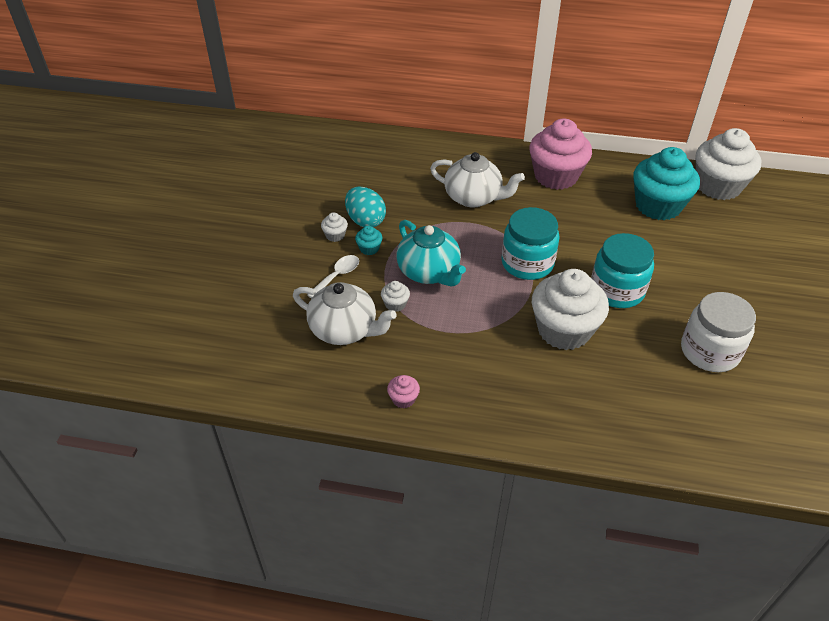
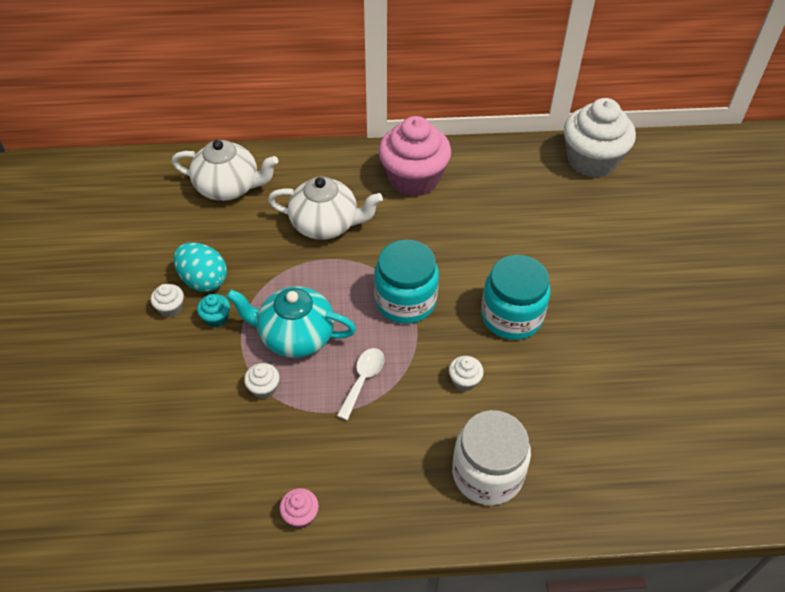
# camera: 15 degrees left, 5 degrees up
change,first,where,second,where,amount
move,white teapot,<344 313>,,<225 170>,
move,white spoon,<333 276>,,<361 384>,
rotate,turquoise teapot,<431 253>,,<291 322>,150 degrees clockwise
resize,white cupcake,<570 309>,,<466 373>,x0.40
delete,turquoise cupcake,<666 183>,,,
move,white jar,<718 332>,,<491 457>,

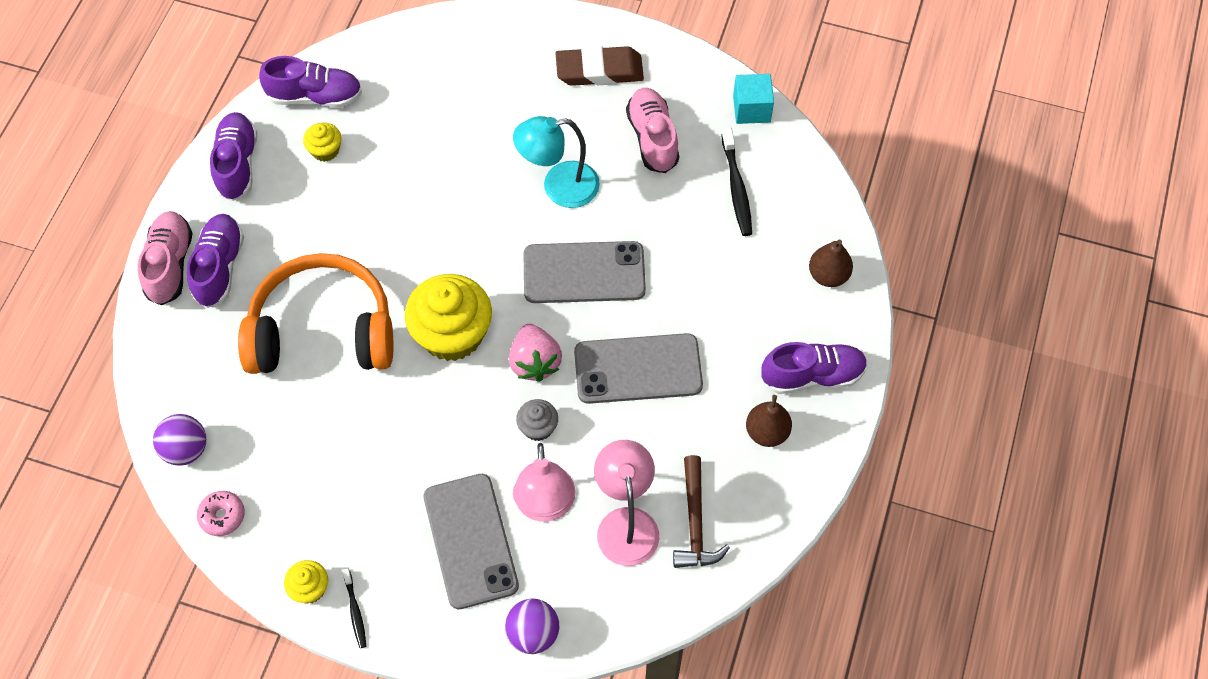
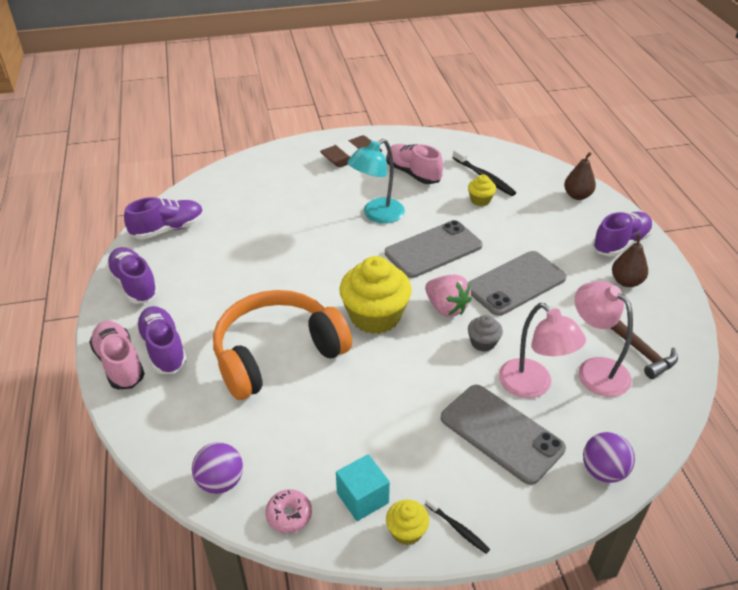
# camera: 30 degrees left, 20 degrees down
change,first,where,second,where,amount
move,yellow cupcake,<322 142>,,<482 190>,
move,turquoise cube,<753 99>,,<363 487>,

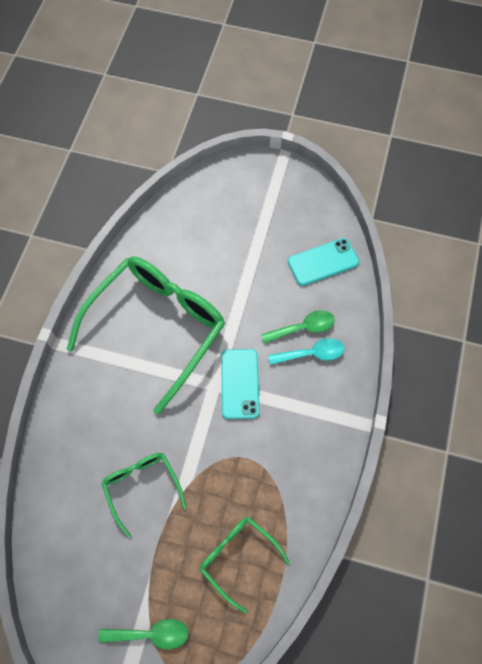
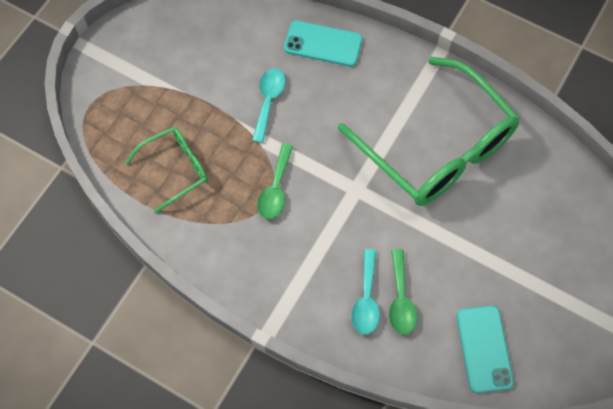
# camera: 105 degrees right, 0 degrees up
change,first,where,second,where,amount
move,green spoon,<143 634>,,<275 181>,
replace,green glasses,<144 495>,turquoise spoon,<269 105>,
move,turquoise phone,<240 384>,,<323 43>,

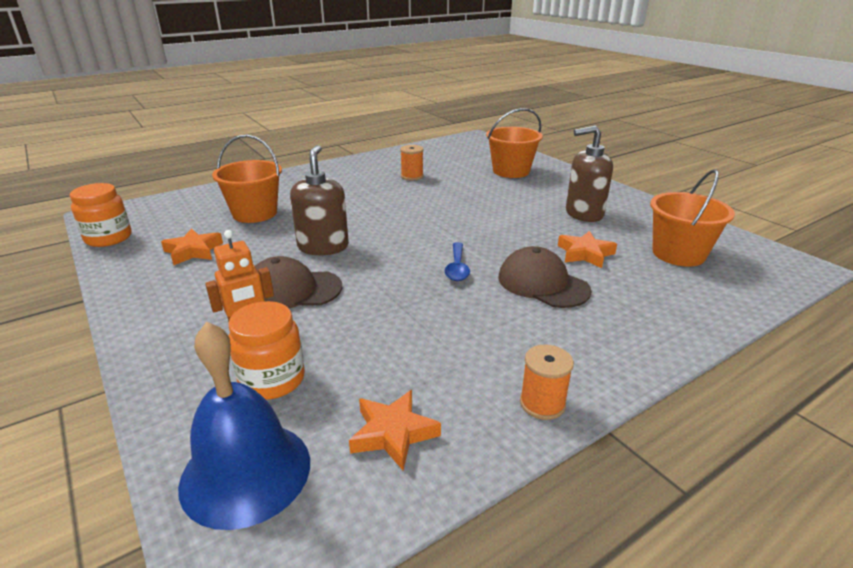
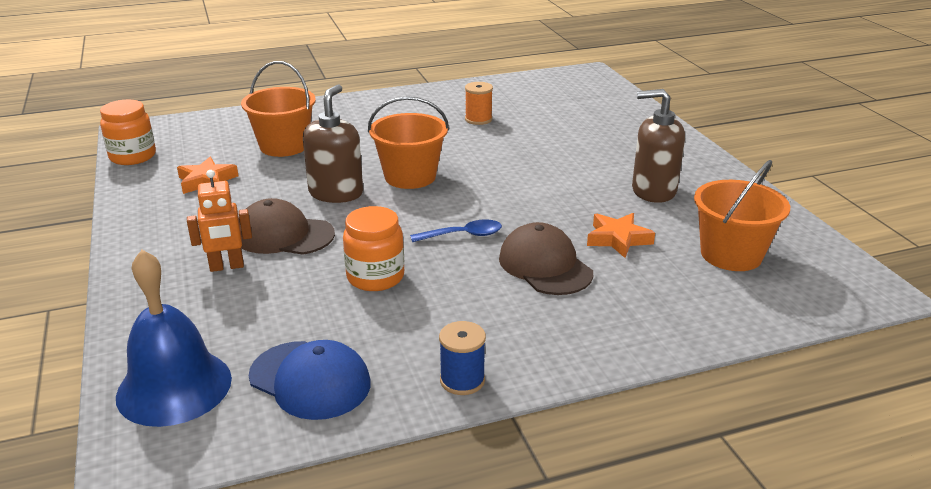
# camera: 15 degrees right, 0 degrees up
change,first,where,second,where,amount
move,orange jar,<266 350>,,<373 248>,
replace,orange star,<395 430>,blue cap,<310 380>,
rotate,blue spoon,<457 261>,,<456 230>,120 degrees counterclockwise
move,orange bucket,<514 143>,,<408 142>,
recolor,orange spool,<547 382>,blue spool,<462 358>,

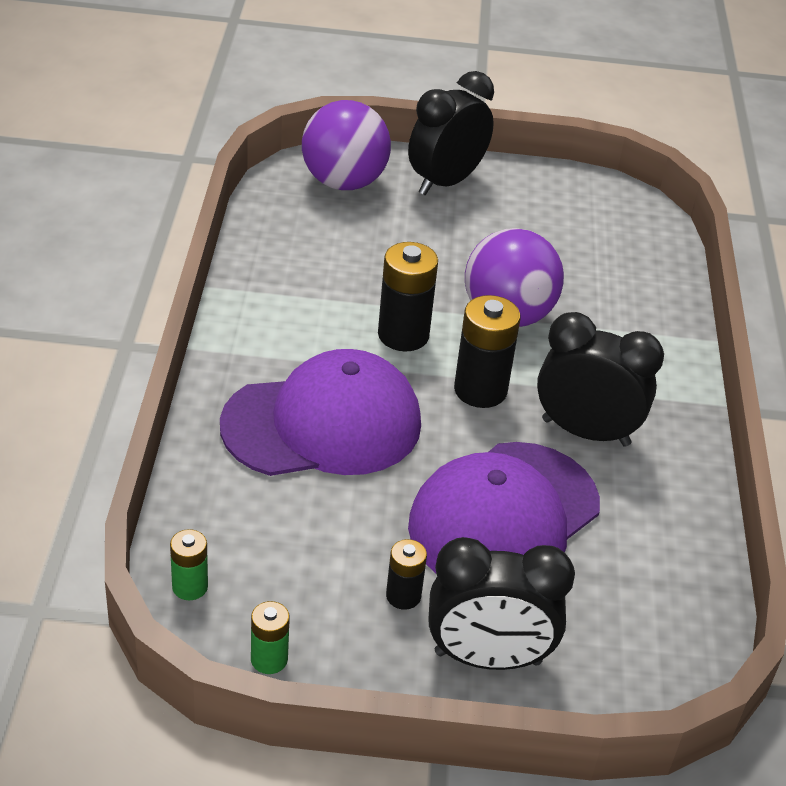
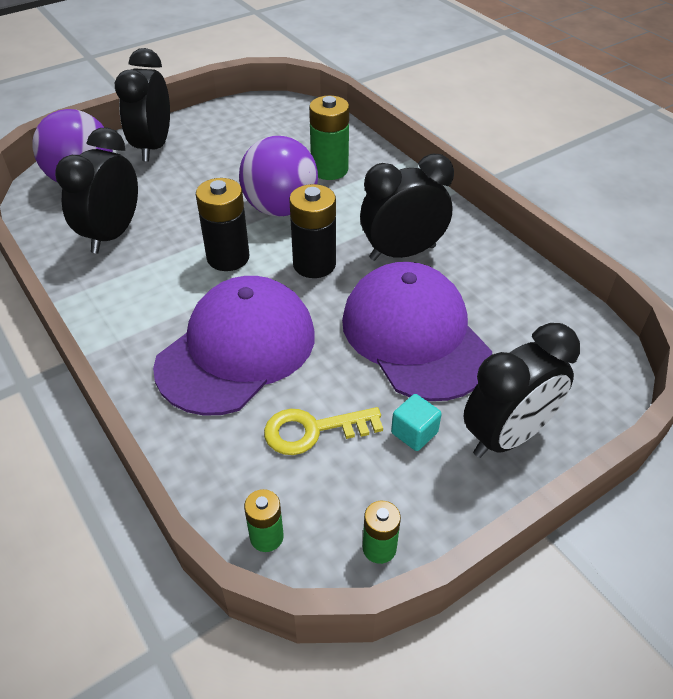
# camera: 35 degrees left, 5 degrees up
change,first,where,second,where,amount
replace,black battery,<406 574>,turquoise cube,<416 422>,
rotate,purple cap,<504 507>,,<417 331>,150 degrees clockwise
insert,,,black clock,<96 191>,
insert,,,yellow key,<323 431>,
insert,,,green battery,<329 137>,

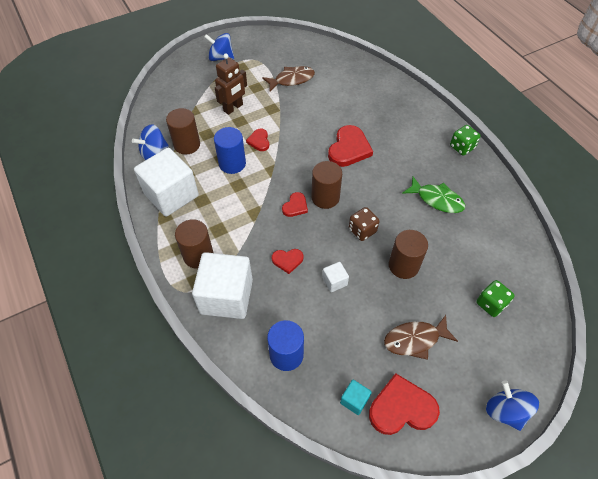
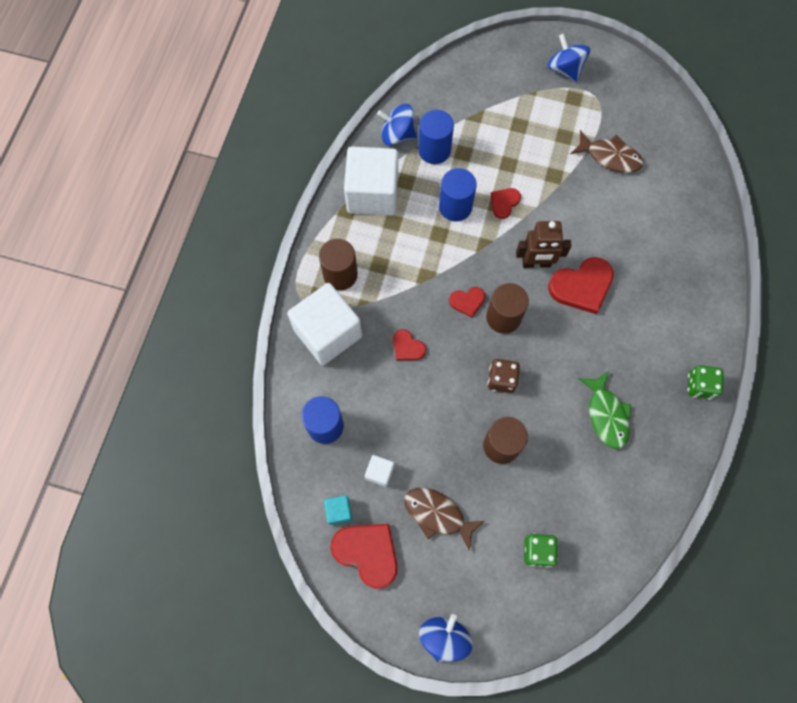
# camera: 45 degrees right, 15 degrees up
change,first,where,second,where,amount
recolor,brown cylinder,<183 131>,blue cylinder,<436 137>,
move,brown robot,<231 84>,,<543 244>,
move,white cube,<335 277>,,<379 471>,

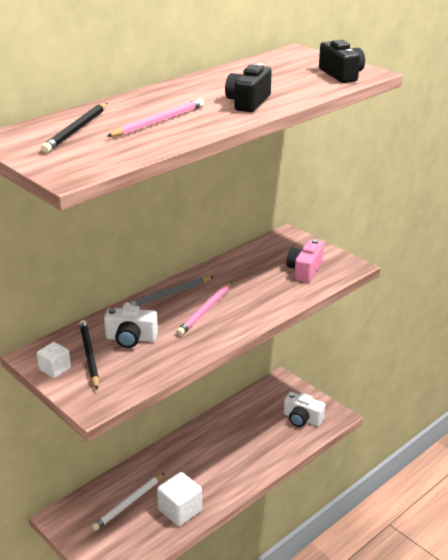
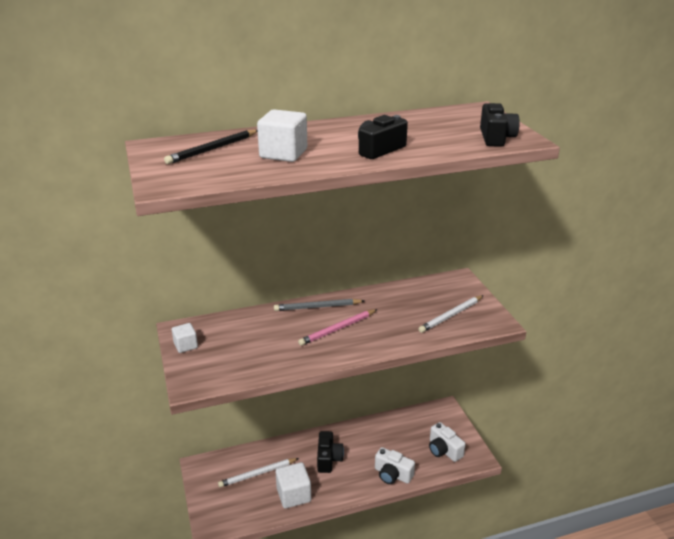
# camera: 25 degrees right, 0 degrees up
change,first,where,second,where,amount
delete,black pencil,<89 354>,,,
move,white camera,<131 326>,,<395 465>,
replace,pink pencil,<155 118>,white cube,<282 135>,
replace,pink camera,<305 261>,white pencil,<451 314>,
insert,,,black camera,<330 452>,

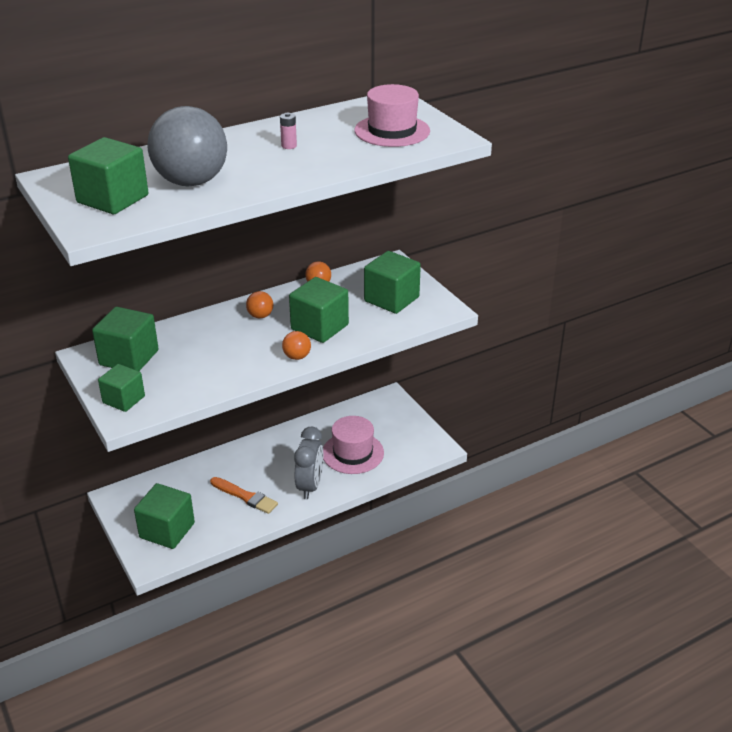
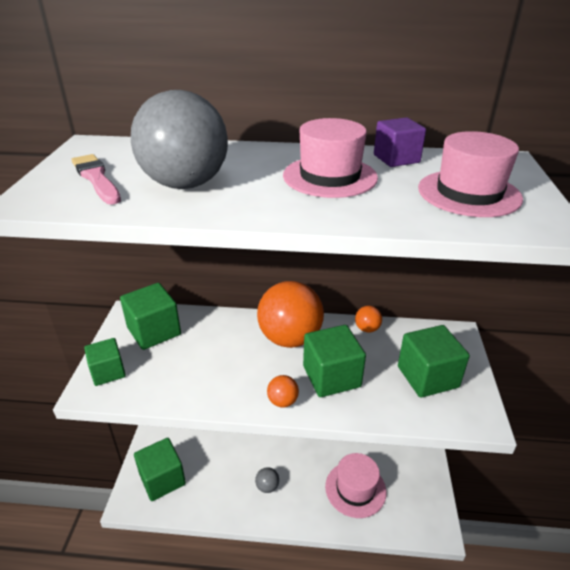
# camera: 35 degrees right, 0 degrees up
change,first,where,second,where,amount
replace,green cube,<108 175>,pink brush,<96 179>,
delete,orange brush,<244 495>,,,
resize,orange ball,<259 304>,,<290 314>,x2.36
replace,pink battery,<288 130>,pink hat,<330 158>,
delete,grey clock,<308 463>,,,
insert,,,grey ball,<267 480>,
insert,,,purple cube,<400 142>,

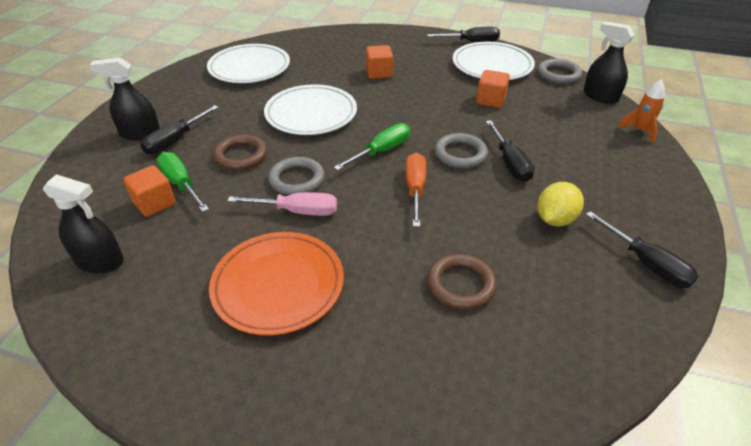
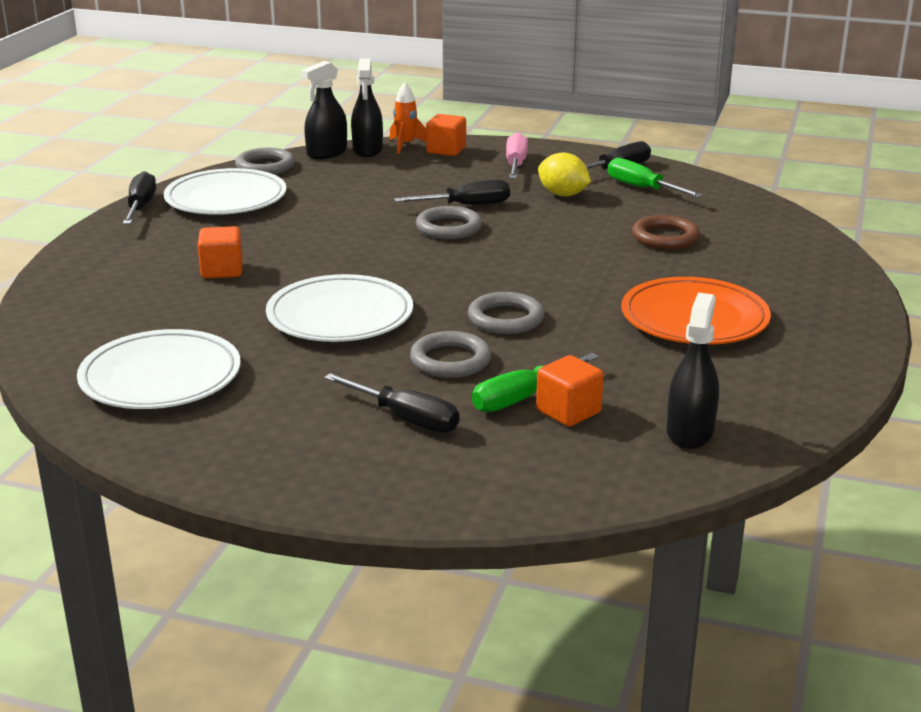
# camera: 90 degrees left, 15 degrees down
change,first,where,second,where,amount
move,black spray bottle,<125 99>,,<367 107>,
recolor,brown ring,<240 152>,grey ring,<451 354>,
move,pink screwdriver,<282 204>,,<517 155>,
move,green screwdriver,<372 147>,,<655 178>,
delete,orange screwdriver,<416 190>,,,
move,orange cube,<493 89>,,<446 135>,

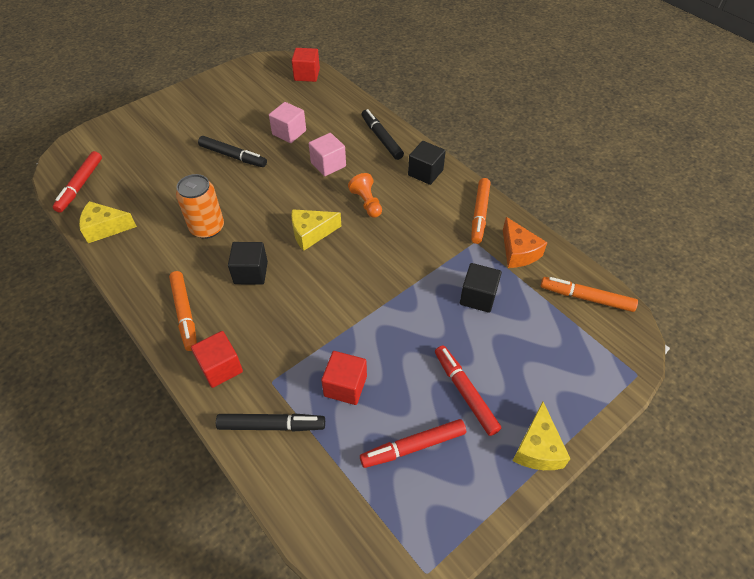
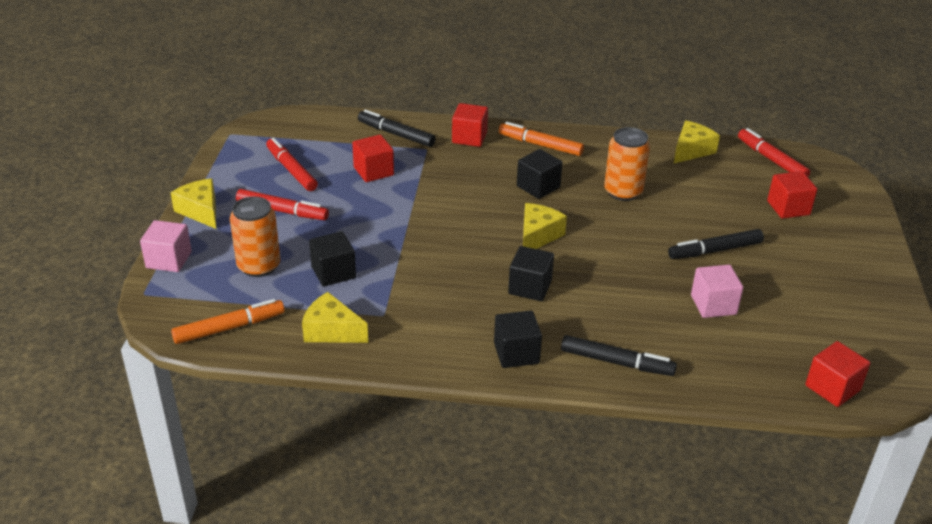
# camera: 135 degrees right, 15 degrees down
change,first,where,second,where,amount
rotate,black marker,<270 422>,,<397 128>,75 degrees clockwise
move,pink cube,<327 154>,,<166 246>,
replace,orange pawn,<365 195>,black cube,<531 273>,
rotate,red marker,<413 443>,,<292 164>,60 degrees counterclockwise
delete,orange marker,<480 211>,,,
recolor,orange cheese,<525 242>,yellow cheese,<335 317>,
insert,,,orange can,<255 236>,
insert,,,red cube,<792 195>,

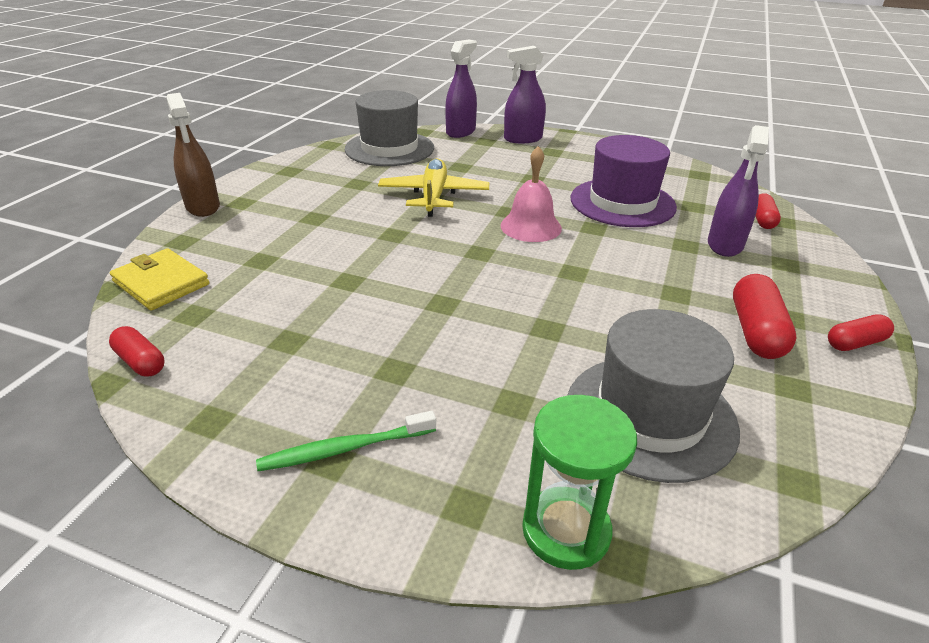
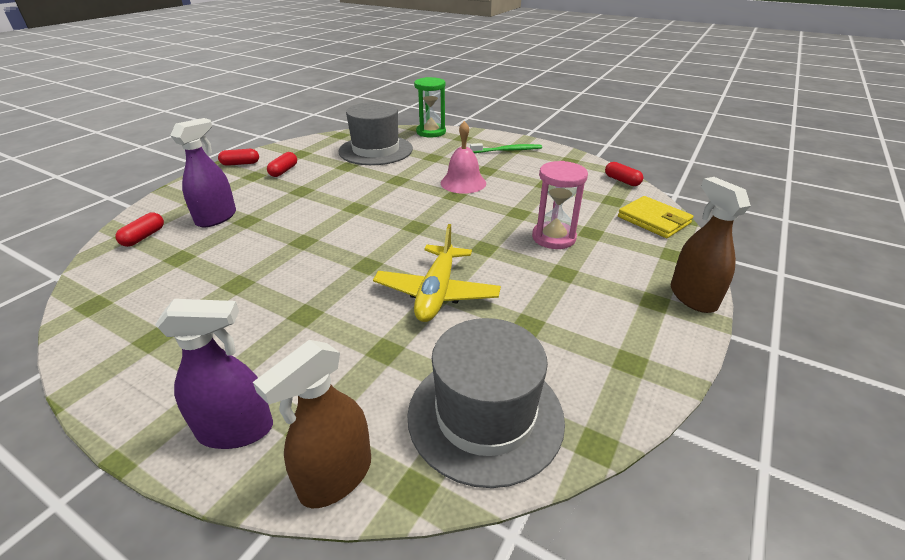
# camera: 170 degrees left, 0 degrees up
change,first,where,second,where,amount
recolor,purple spray bottle,<461 89>,brown spray bottle,<312 424>,
move,pink bell,<531 194>,,<463 157>,
delete,purple hat,<624 181>,,,
resize,red capsule,<765 316>,,<282 164>,x0.62
insert,,,pink hourglass,<560 205>,

